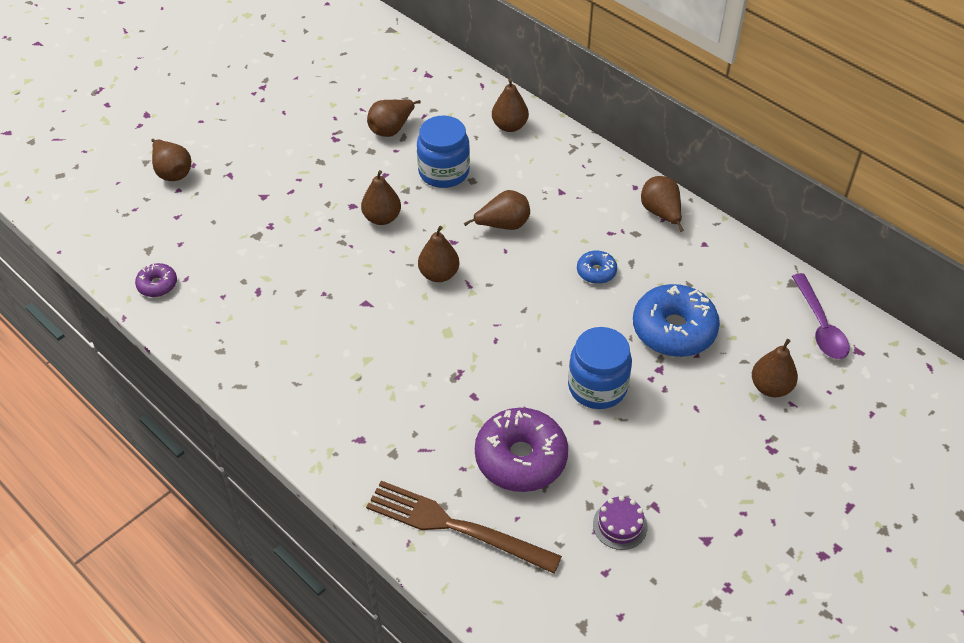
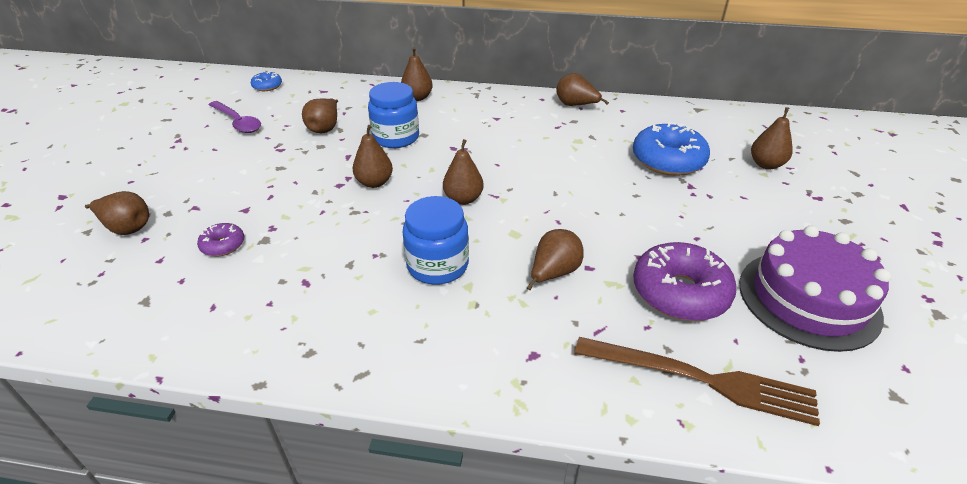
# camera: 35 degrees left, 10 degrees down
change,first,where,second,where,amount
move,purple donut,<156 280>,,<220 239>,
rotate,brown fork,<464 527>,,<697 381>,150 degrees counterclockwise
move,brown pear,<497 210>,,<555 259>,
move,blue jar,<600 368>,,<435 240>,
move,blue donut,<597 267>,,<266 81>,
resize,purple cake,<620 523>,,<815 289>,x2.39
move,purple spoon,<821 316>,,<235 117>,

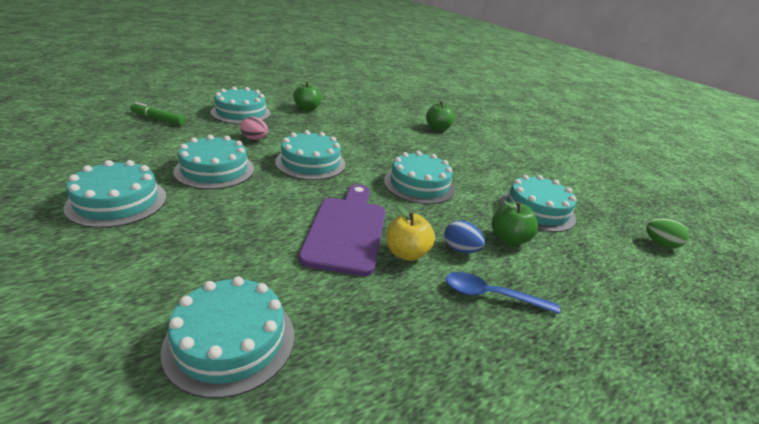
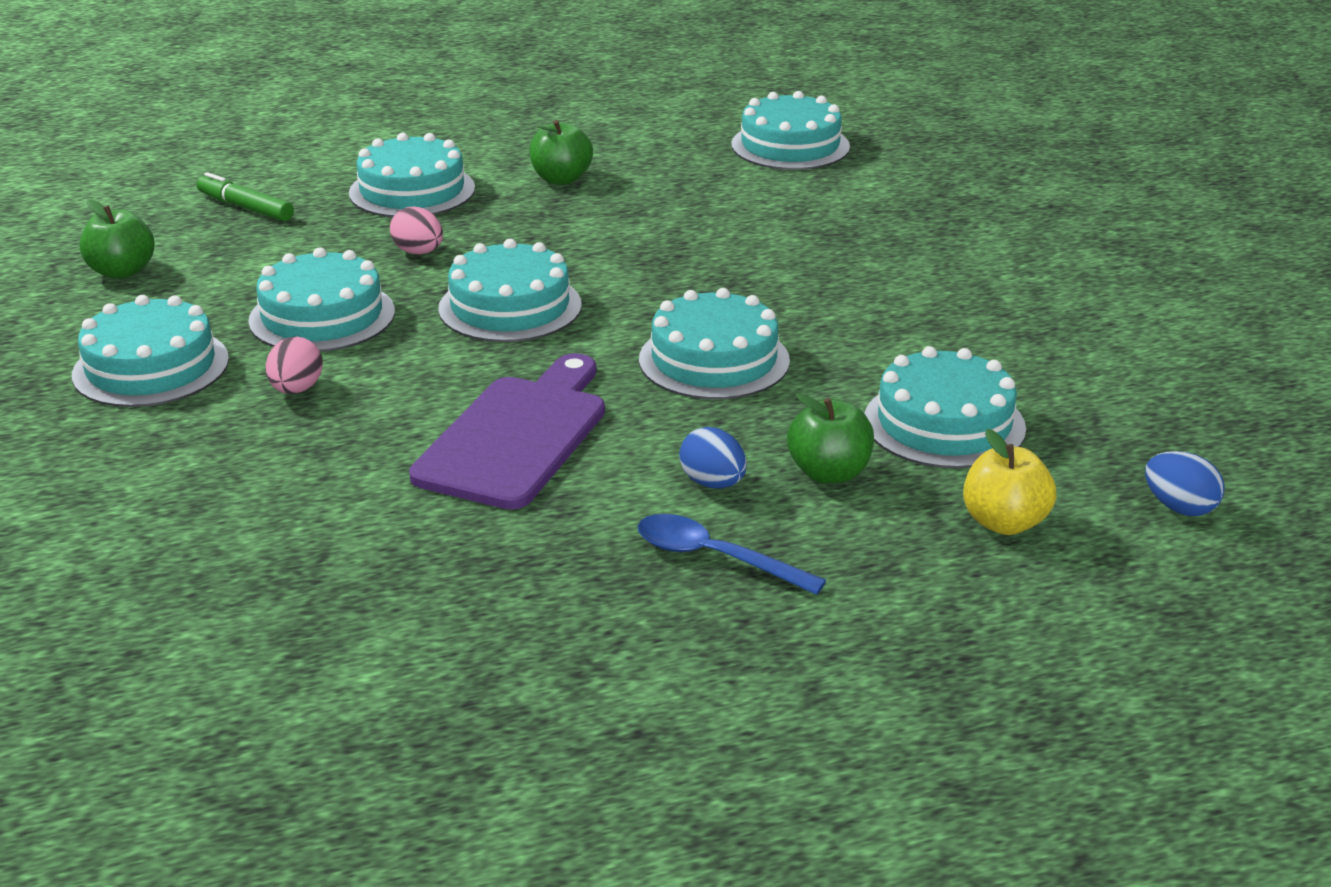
# camera: 20 degrees right, 0 degrees up
change,first,where,second,where,amount
move,turquoise cake,<227 337>,,<790 130>,
move,yellow apple,<411 233>,,<1009 482>,
move,green apple,<440 115>,,<117 239>,
recolor,green egg,<667 233>,blue egg,<1185 483>,
insert,,,pink egg,<294 365>,

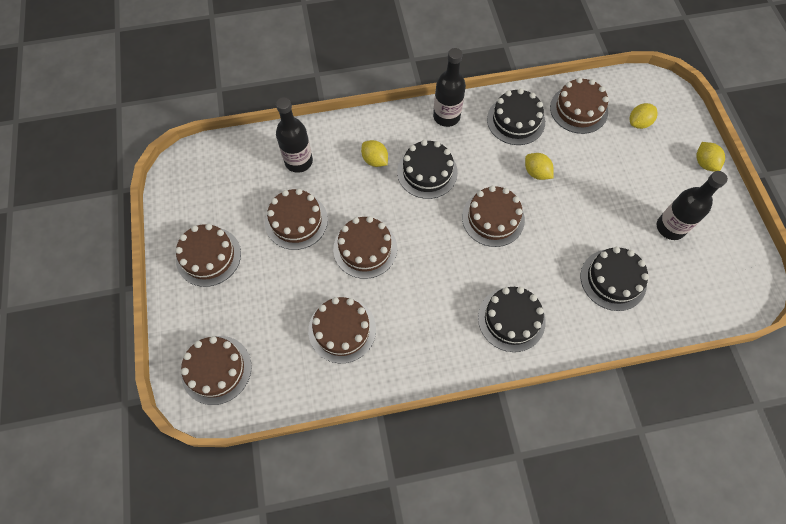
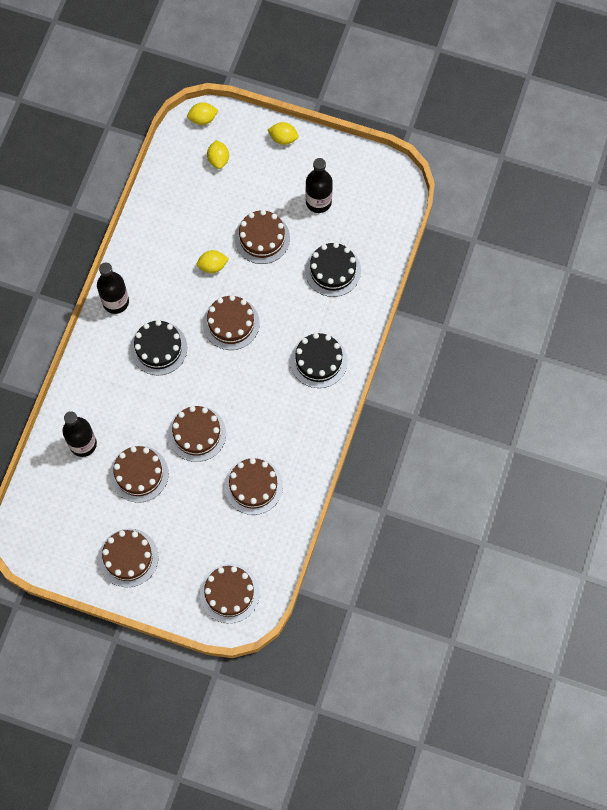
# camera: 60 degrees left, 5 degrees up
change,first,where,second,where,amount
move,yellow lemon,<374 153>,,<203 113>,
delete,black cake,<516 116>,,,
move,brown cake,<579 105>,,<262 237>,

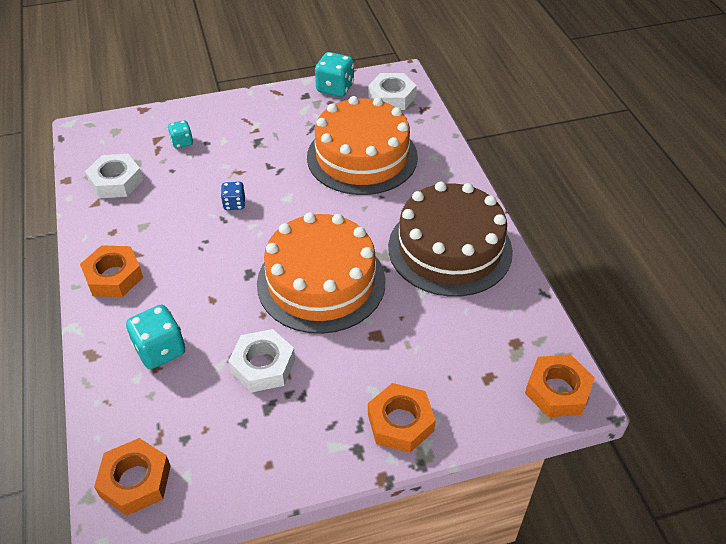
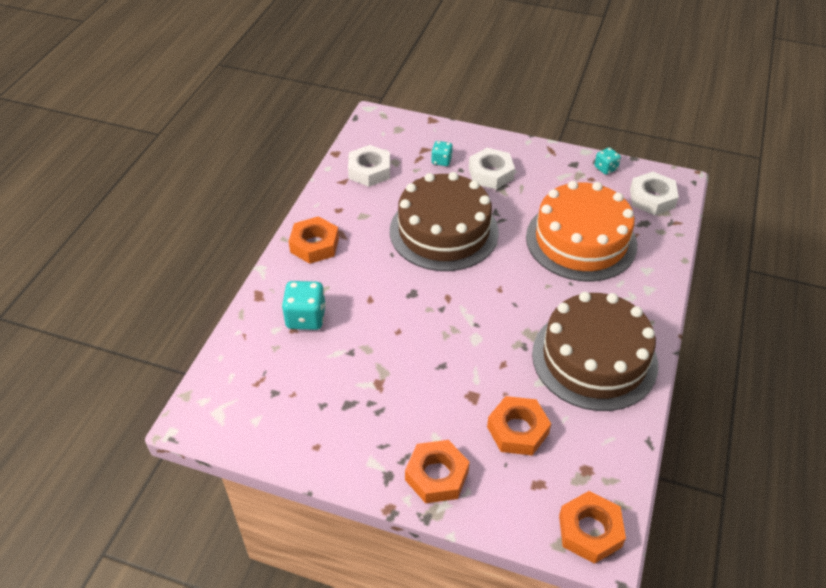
# camera: 35 degrees right, 0 degrees up
change,first,where,second,where,amount
move,orange nut,<132 477>,,<519 426>,
replace,blue dice,<233 196>,brown cake,<444 221>,
move,white nut,<261 361>,,<492 168>,
delete,orange cake,<321 273>,,,
resize,turquoise dice,<334 74>,,<607 161>,x0.59

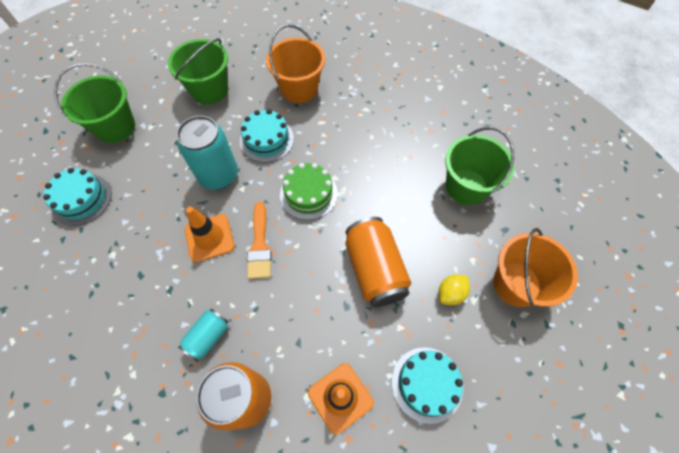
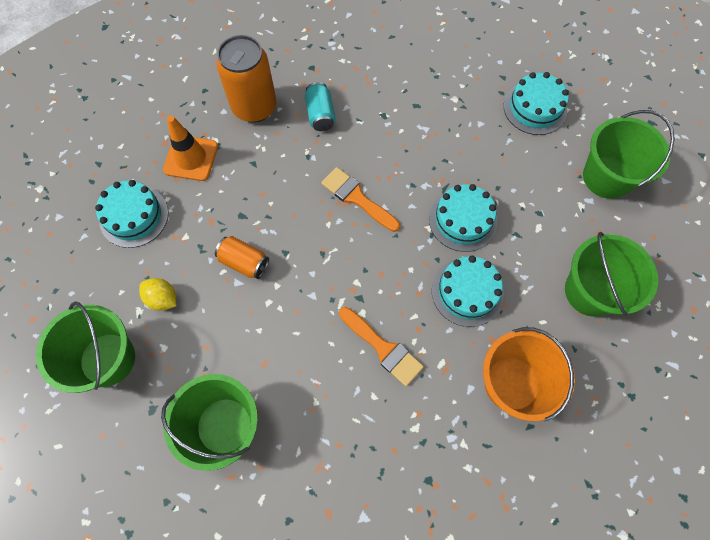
# camera: 135 degrees right, 5 degrees up
change,first,where,second,where,amount
replace,turquoise can,<207 153>,turquoise cake,<463 218>,
delete,orange traffic cone,<210 234>,,,
delete,green cake,<309 191>,,,
resize,orange can,<378 262>,,<242 257>,x0.55
rotate,yellow lemon,<454 290>,,<158 294>,60 degrees counterclockwise
recolor,orange bucket,<535 267>,green bucket,<85 347>,
insert,,,orange brush,<381 346>,

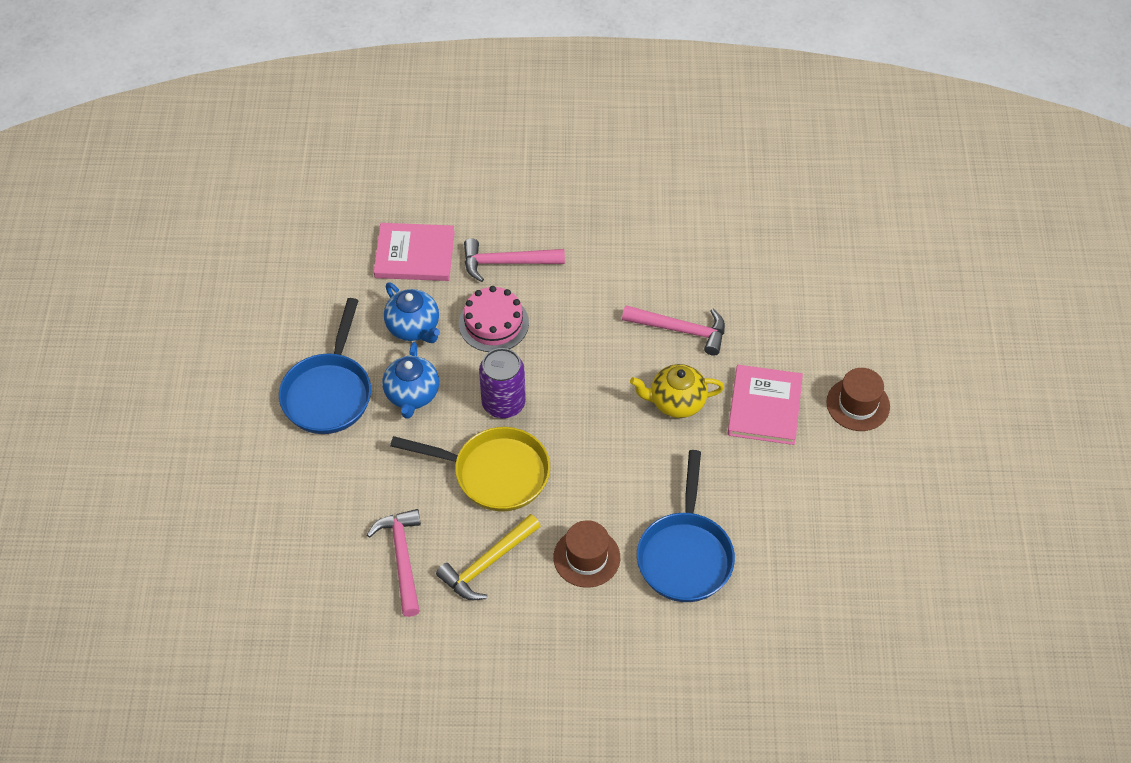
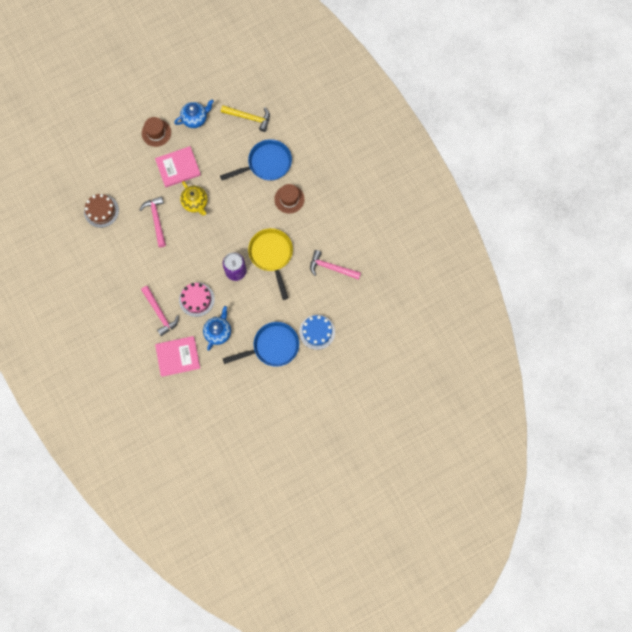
# camera: 120 degrees left, 20 degrees up
change,first,where,second,where,amount
rotate,pink hammer,<394 563>,,<335 265>,60 degrees clockwise
rotate,pink book,<414 252>,,<177 356>,75 degrees counterclockwise
move,blue teapot,<411 380>,,<194 114>,
move,yellow hammer,<488 557>,,<245 118>,
insert,,,brown cake,<101 211>,
insert,,,blue cake,<317 332>,

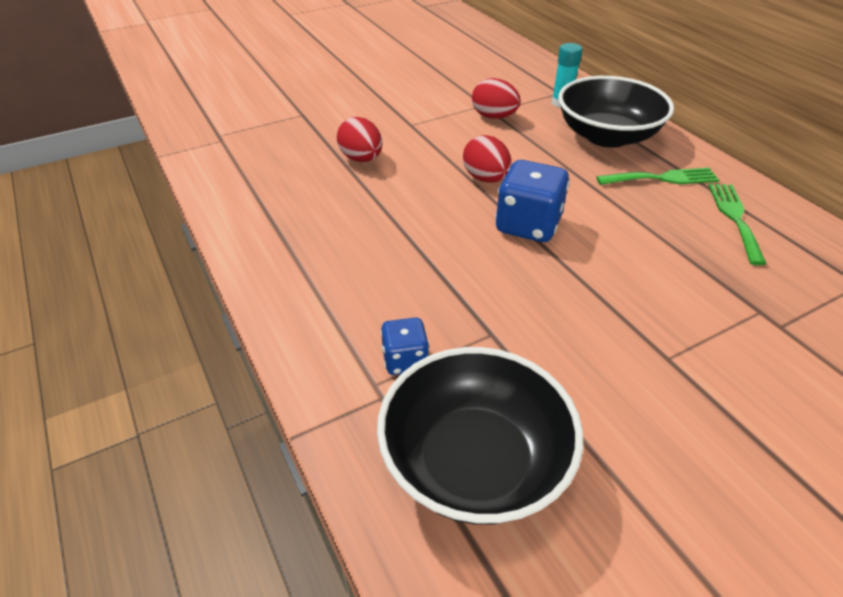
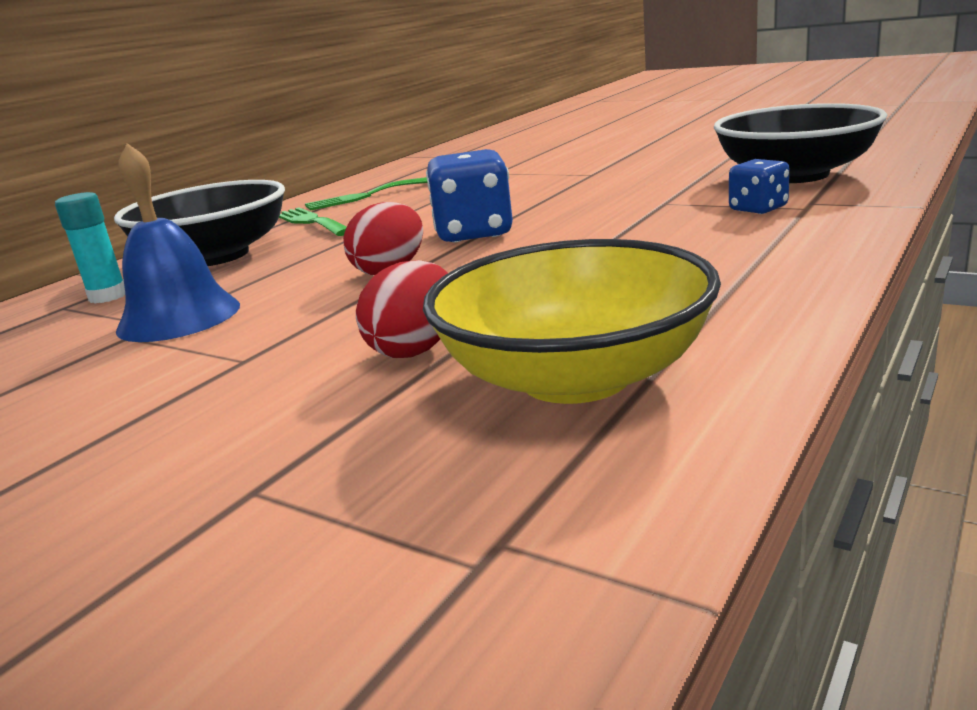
# camera: 115 degrees left, 20 degrees down
change,first,where,second,where,amount
replace,red egg,<496 98>,blue bell,<178 242>,
insert,,,yellow bowl,<572 321>,

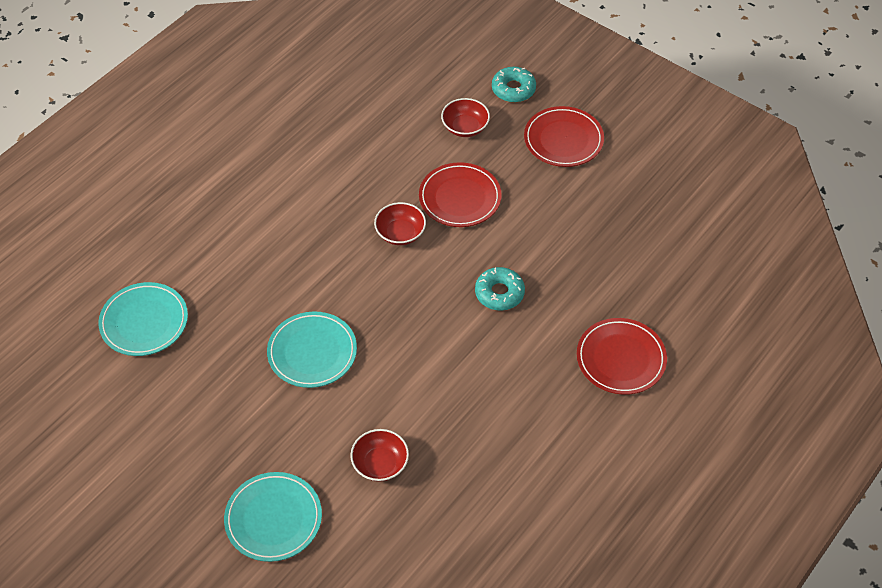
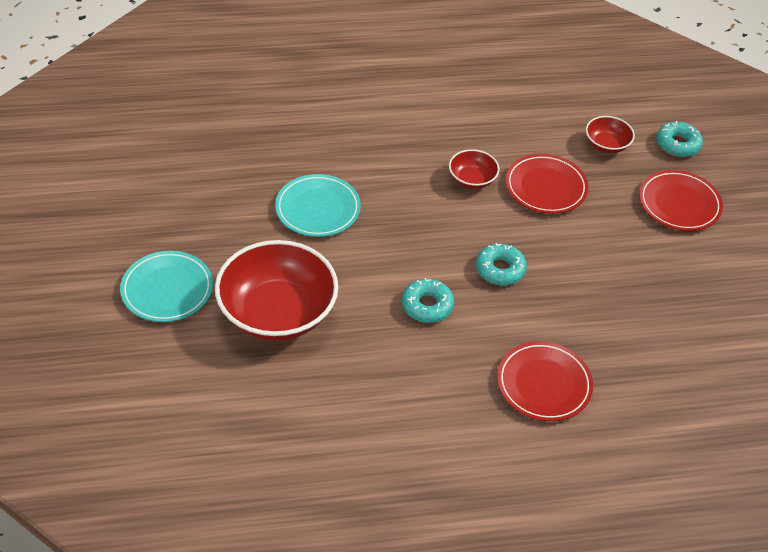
# camera: 40 degrees right, 5 degrees down
change,first,where,second,where,amount
delete,turquoise plate,<143 319>,,,
resize,red bowl,<379 455>,,<276 290>,x2.13
insert,,,turquoise donut,<428 300>,

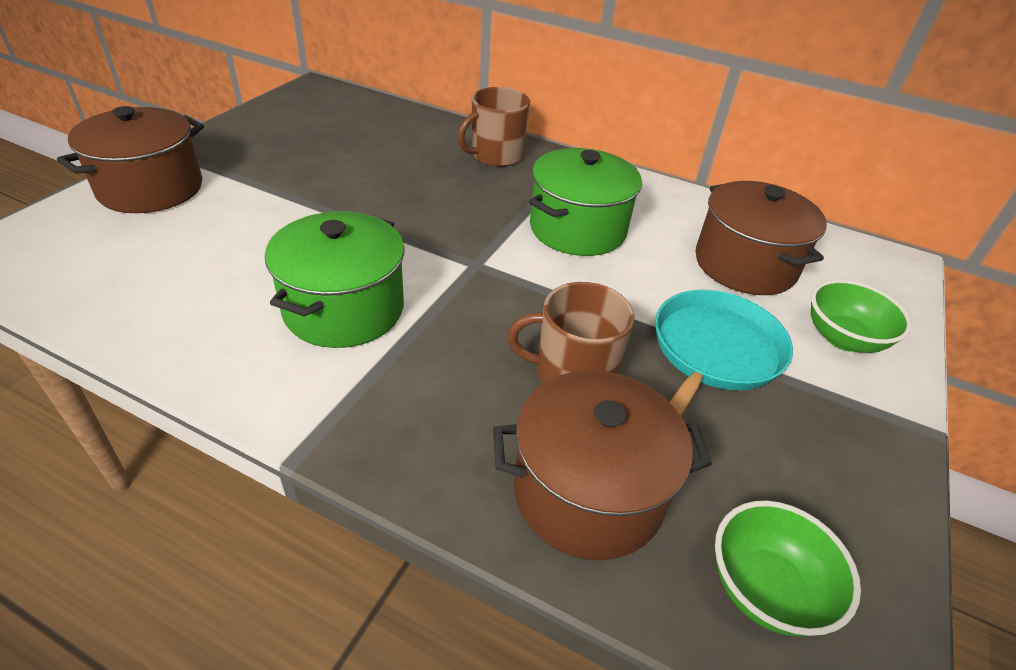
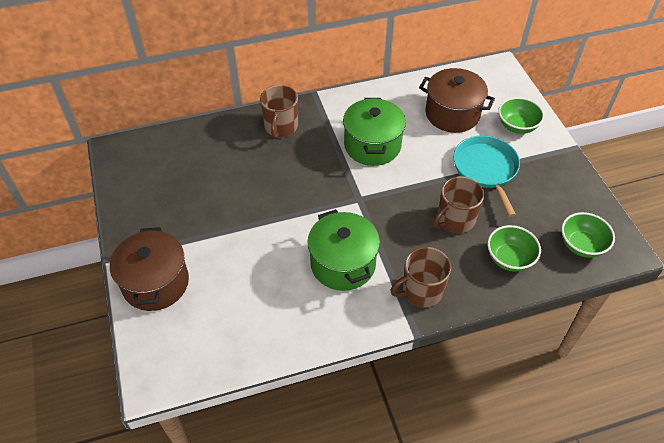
# camera: 40 degrees left, 10 degrees up
change,first,where,second,where,amount
replace,brown pot,<602 465>,green bowl,<514 248>,
insert,,,brown mug,<420 277>,

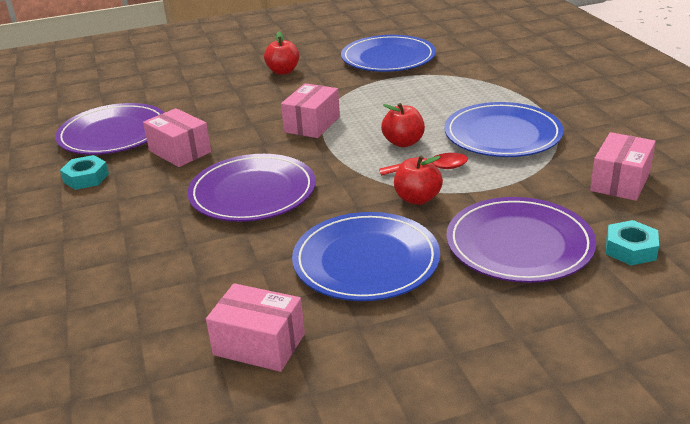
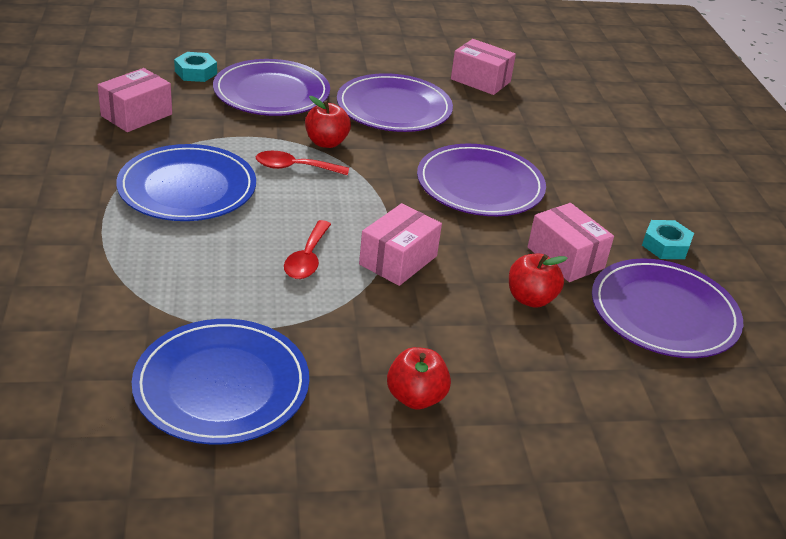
# camera: 175 degrees left, 5 degrees up
change,first,where,second,where,amount
recolor,blue plate,<366 256>,purple plate,<395 102>,
move,red apple,<403 125>,,<538 281>,
insert,,,red spoon,<307 249>,

